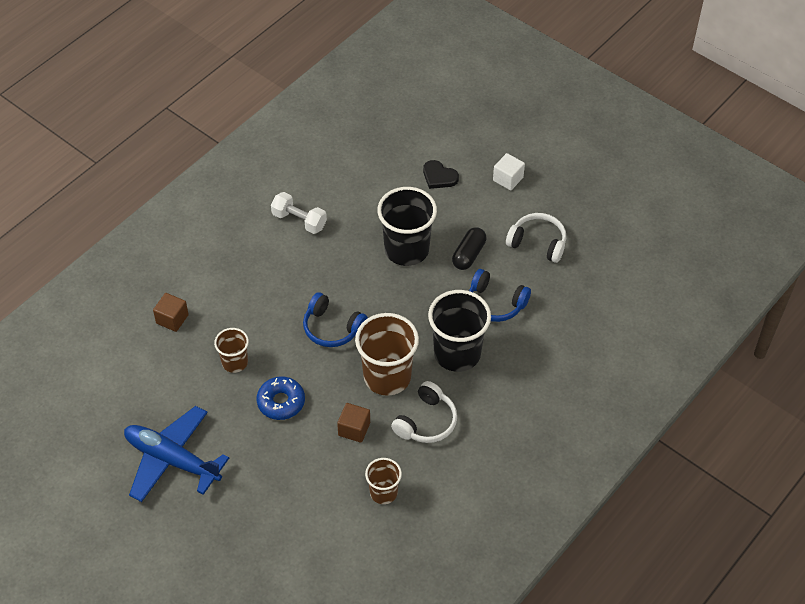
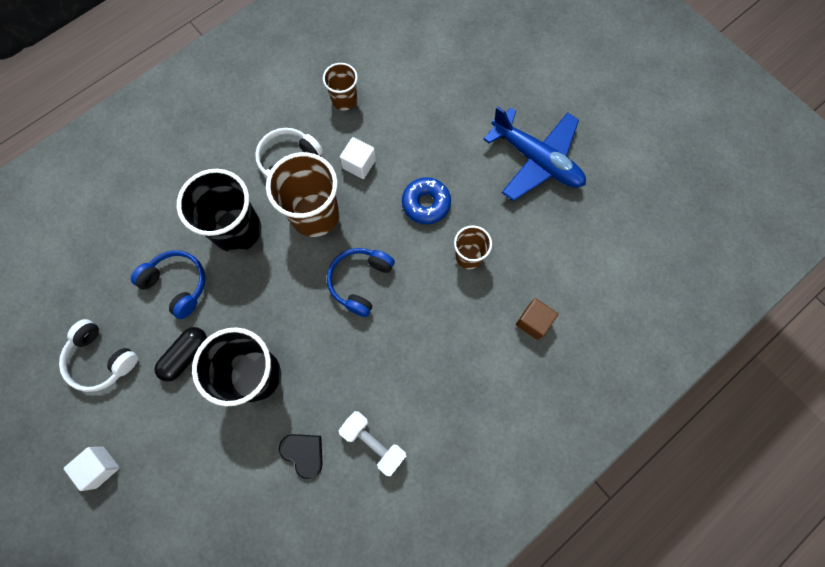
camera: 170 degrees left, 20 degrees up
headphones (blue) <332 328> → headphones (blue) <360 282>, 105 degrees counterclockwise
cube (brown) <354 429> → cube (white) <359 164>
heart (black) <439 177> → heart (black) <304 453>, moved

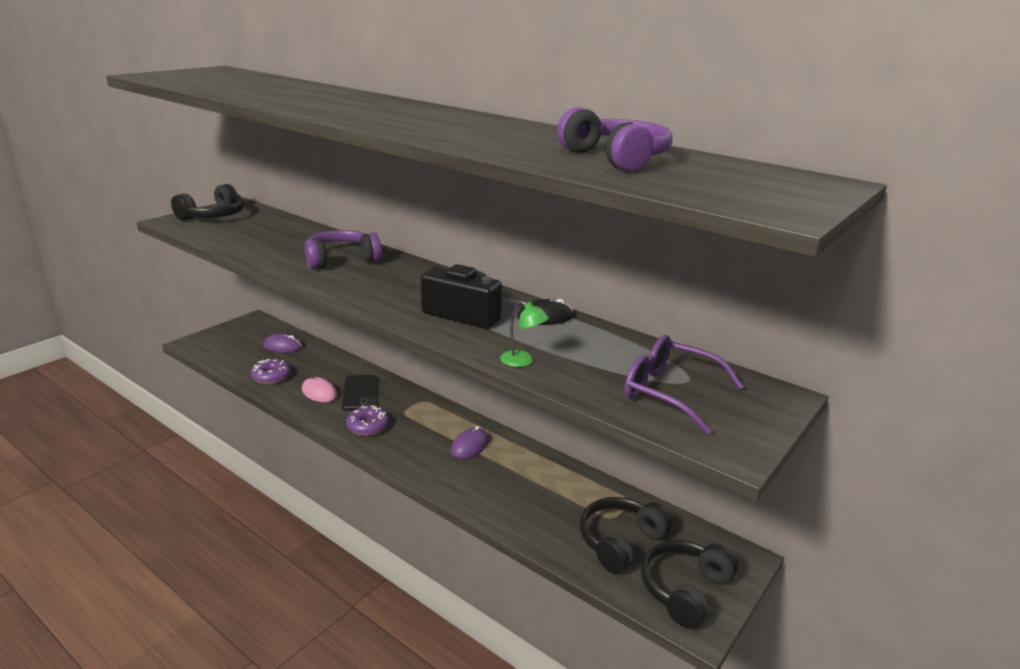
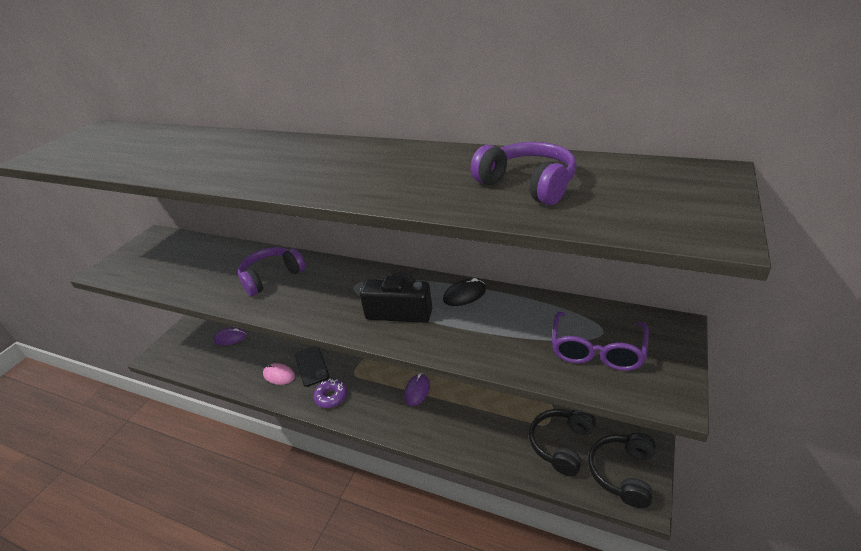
camera: 10 degrees left, 10 degrees up
headphones (black) <214 216> → -
donut (purple) <271 377> → -
lamp (green) <522 361> → -
glasses (purple) <671 393> → glasses (purple) <597 350>, 90 degrees counterclockwise

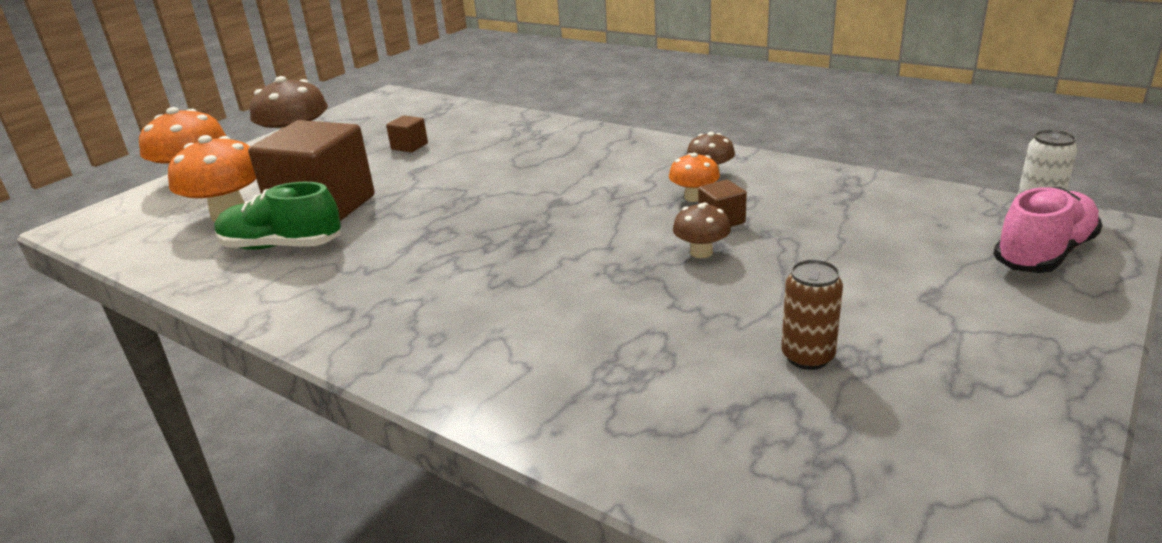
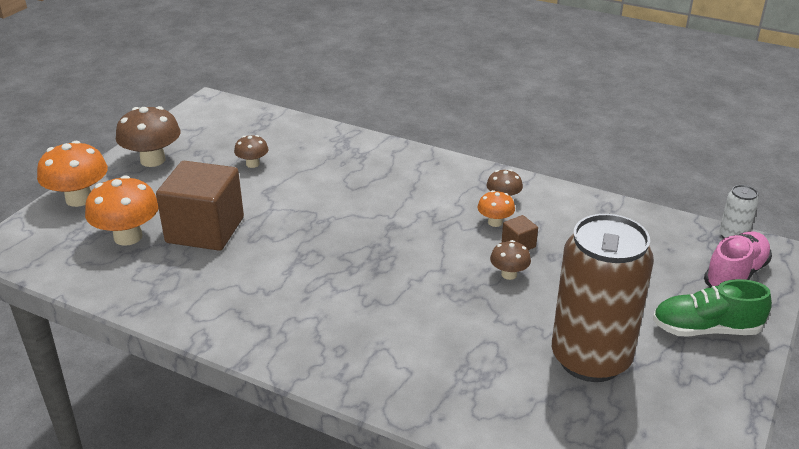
camera: 10 degrees left, 5 degrees up
shoe (green) <282 246> → shoe (green) <705 329>, moved
cube (brown) <409 146> → mushroom (brown) <252 164>
can (brown) <807 357> → can (brown) <590 359>, x2.40

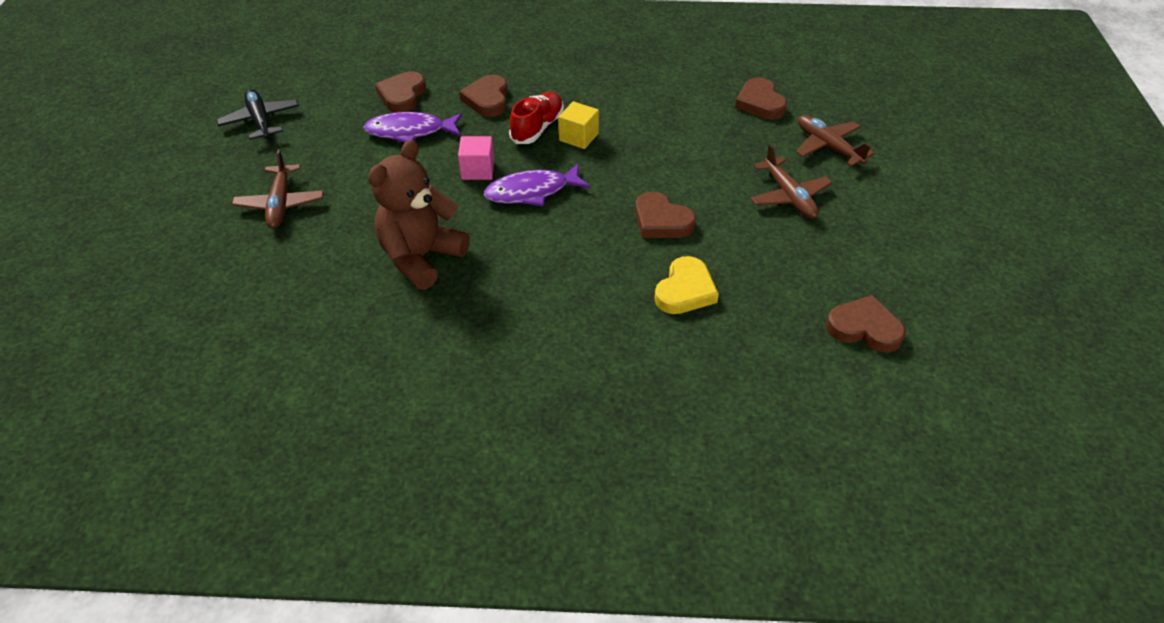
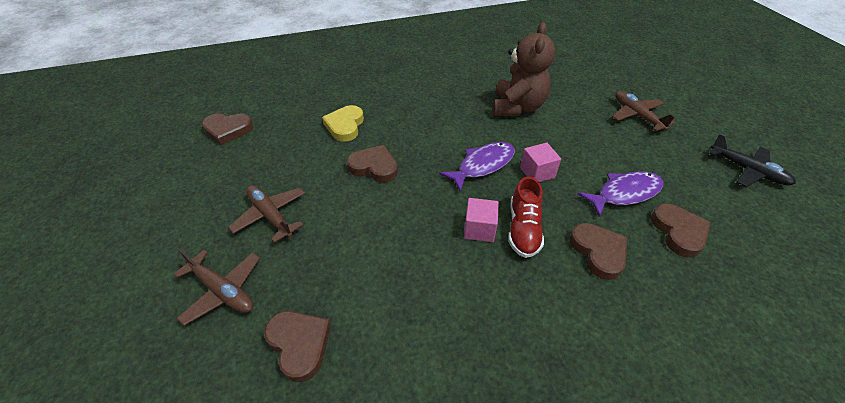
camera: 160 degrees right, 0 degrees up
cube (yellow) <578 137> → cube (pink) <479 229>

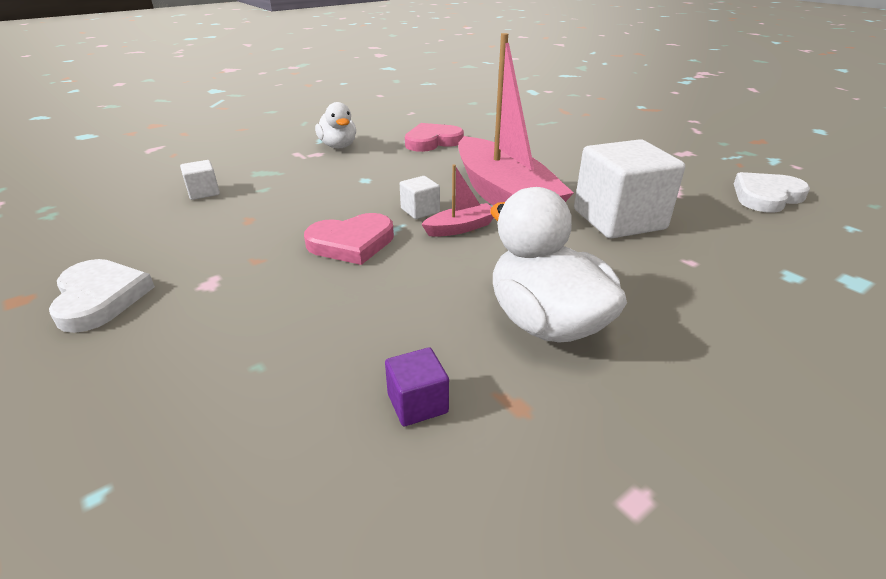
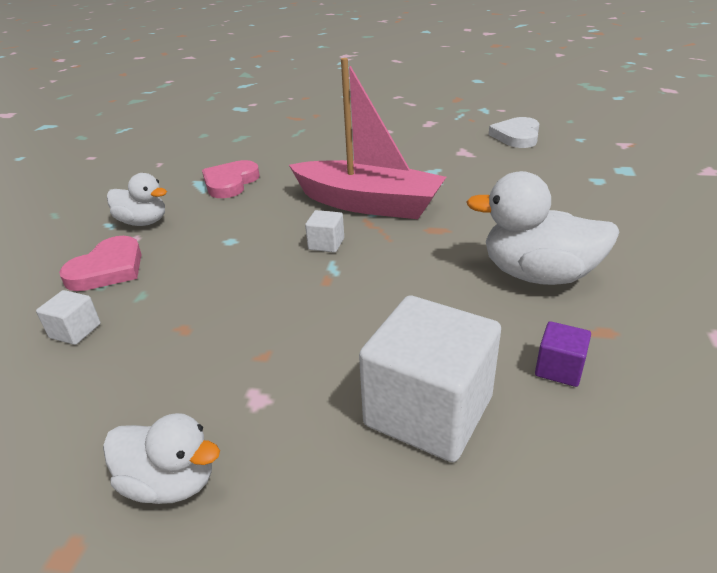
camera: 40 degrees left, 0 degrees up
heart (white) <100 298> → duck (white) <170 482>
heart (pink) <351 243> → heart (pink) <108 269>, moved
boat (pink) <460 228> → -
cube (white) <619 219> → cube (white) <428 411>, moved

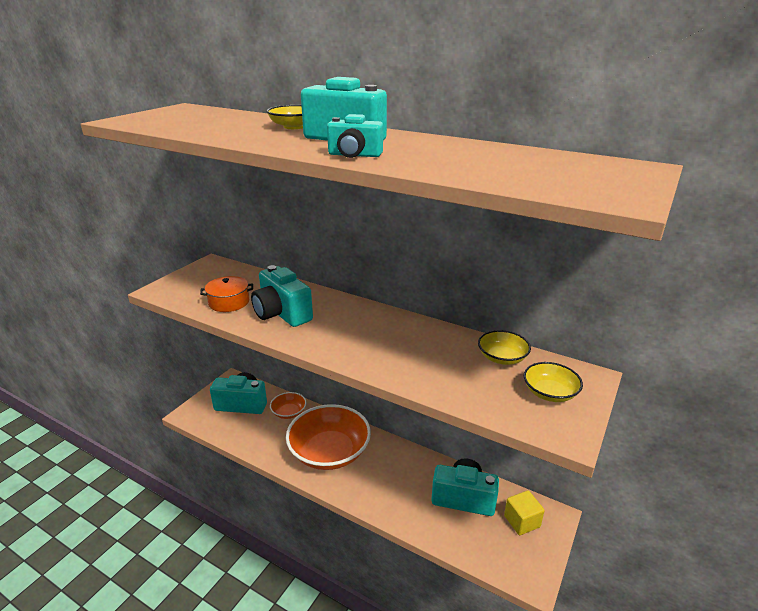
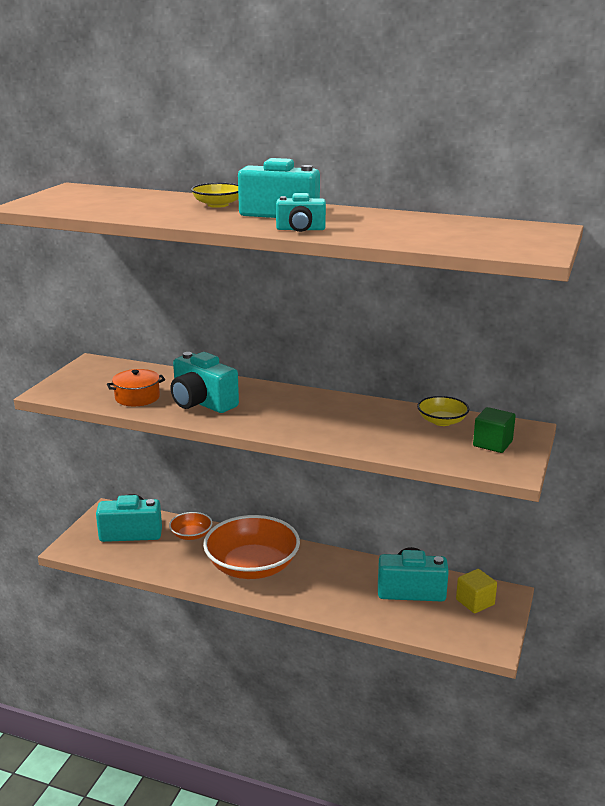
camera: 10 degrees left, 5 degrees down
bowl (yellow) <549 393> → cube (green) <492 443>

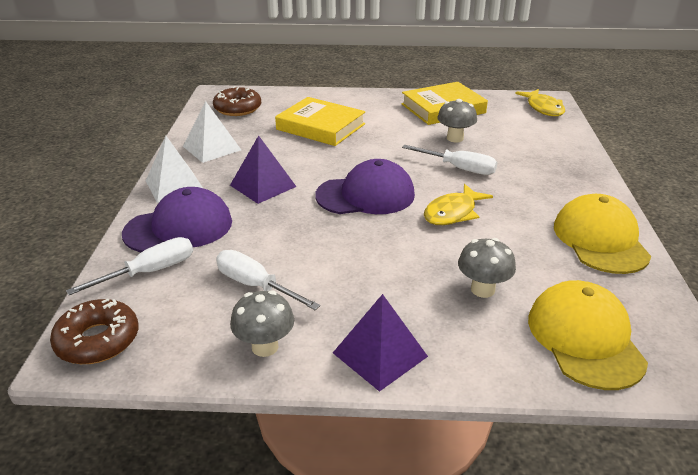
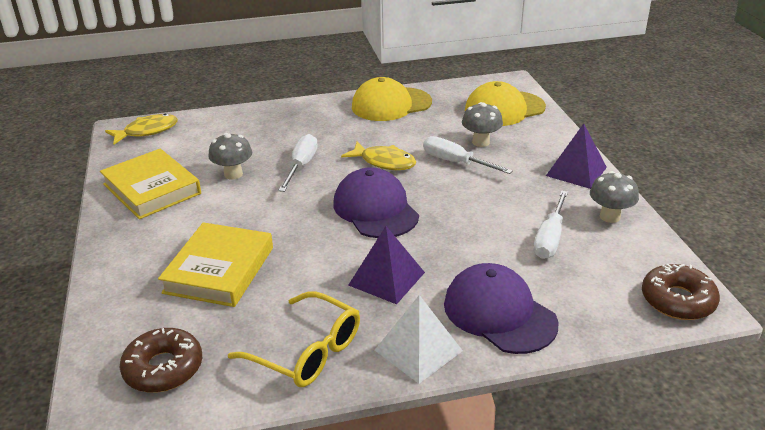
camera: 105 degrees left, 0 degrees up
screwdriver (white) <150 272> → screwdriver (white) <455 162>, moved
pyramid (white) <212 148> → glasses (yellow) <307 351>

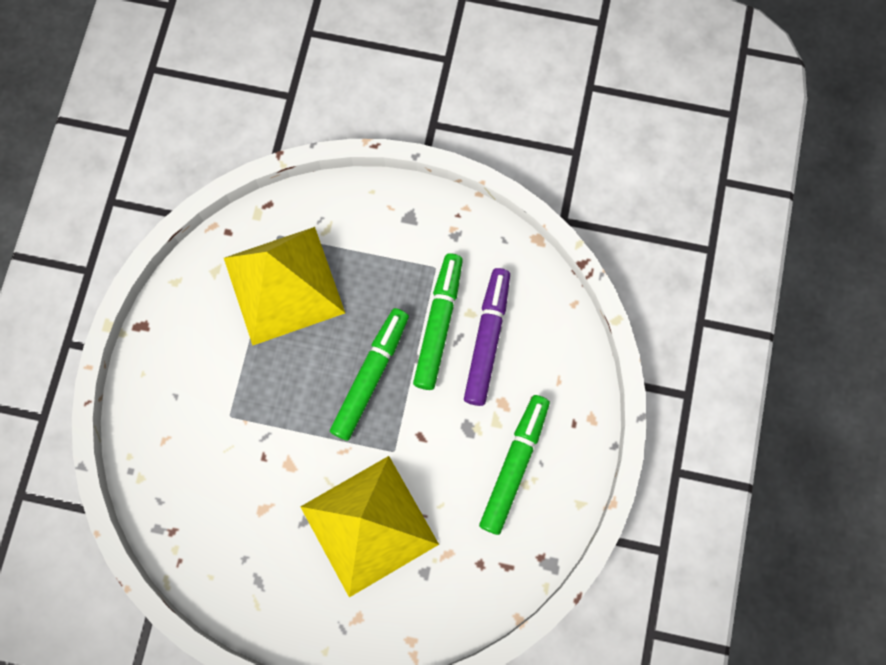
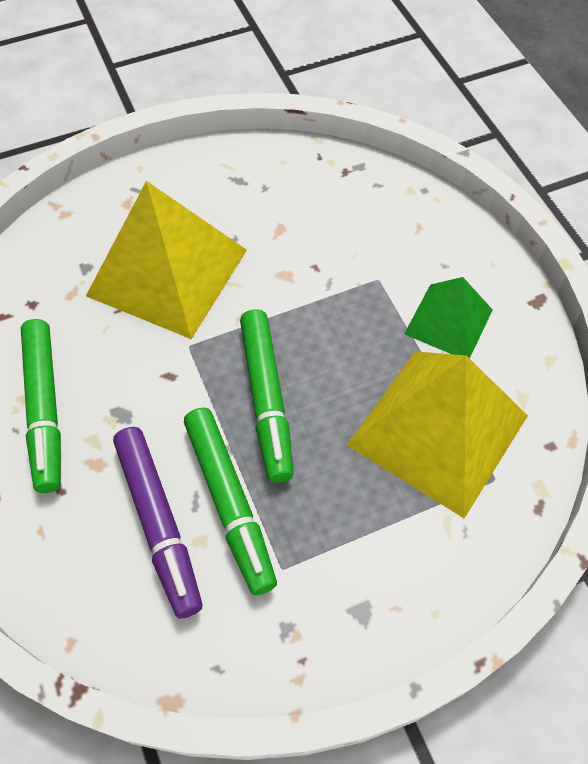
camera: 145 degrees right, 15 degrees down
- → pyramid (green) <448 321>

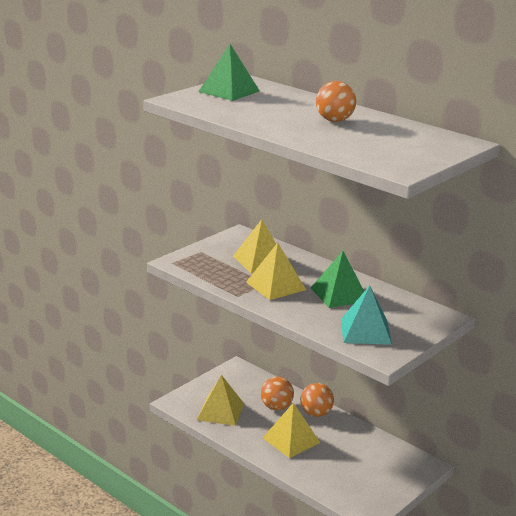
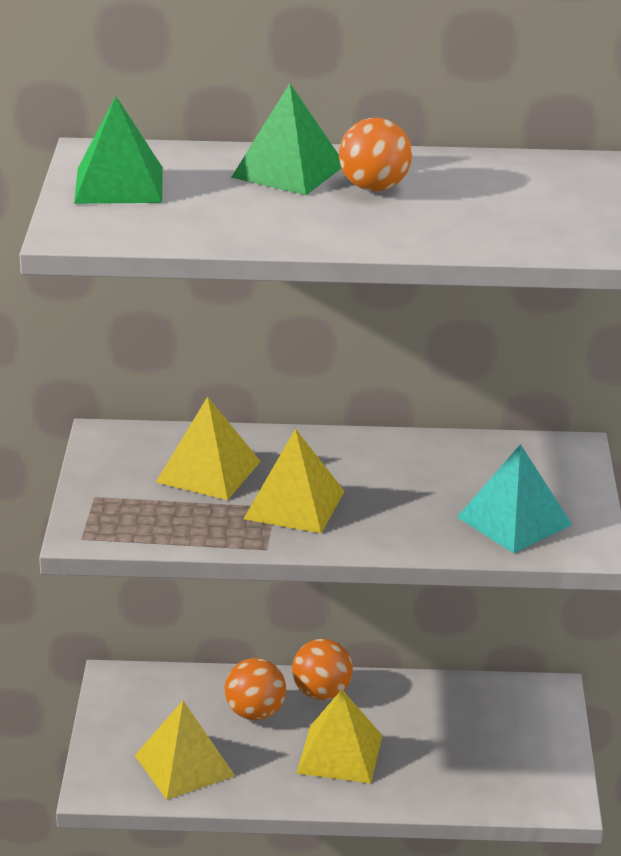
camera: 40 degrees left, 5 degrees up
pyramid (green) <339 294> → pyramid (green) <288 171>, moved

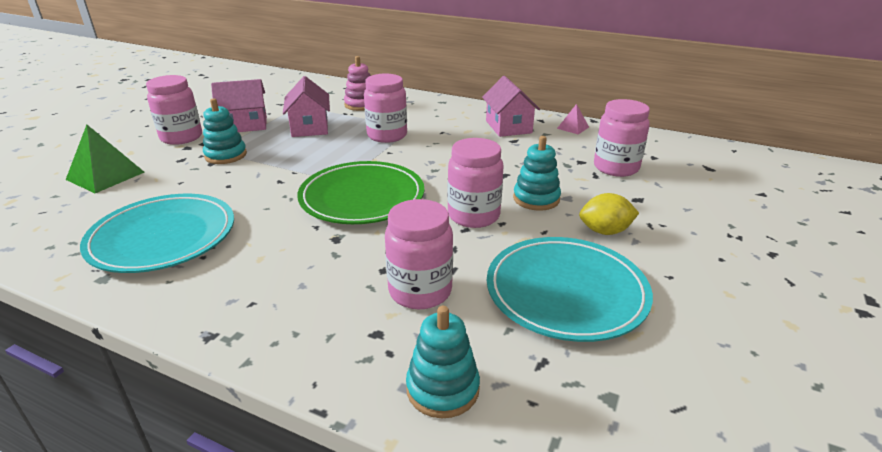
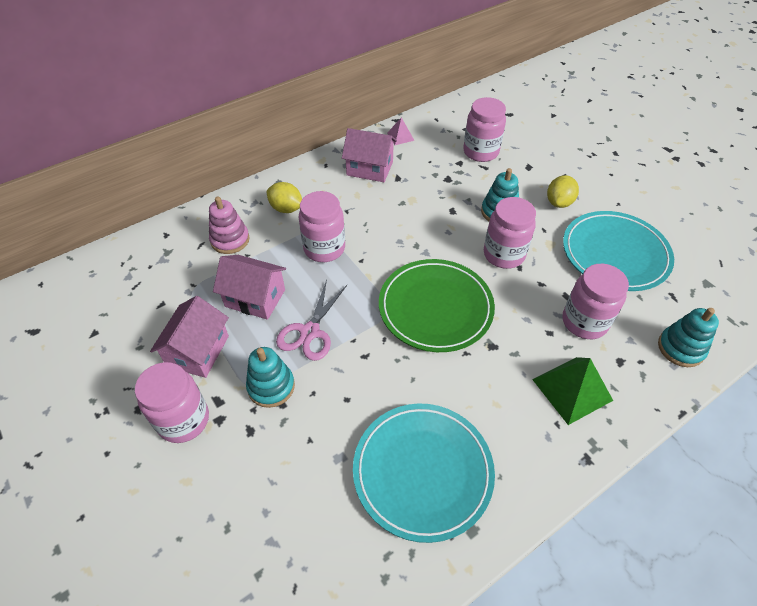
camera: 60 degrees left, 20 degrees up
pyramid (green) <105 176> → pyramid (green) <572 390>, moved
- → lemon (yellow) <286 208>
- → scissors (pink) <310 332>

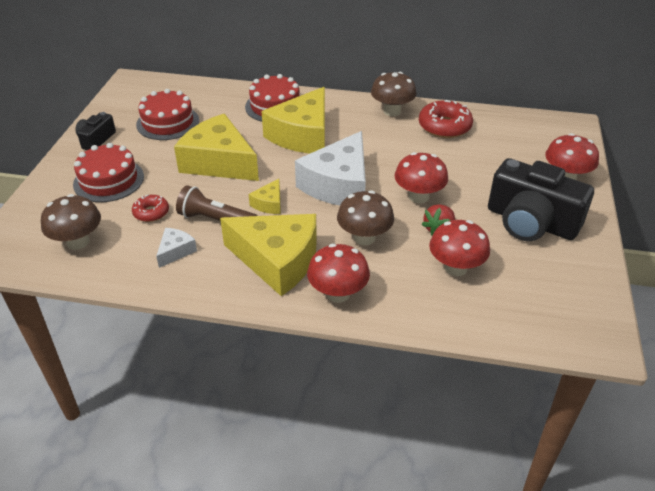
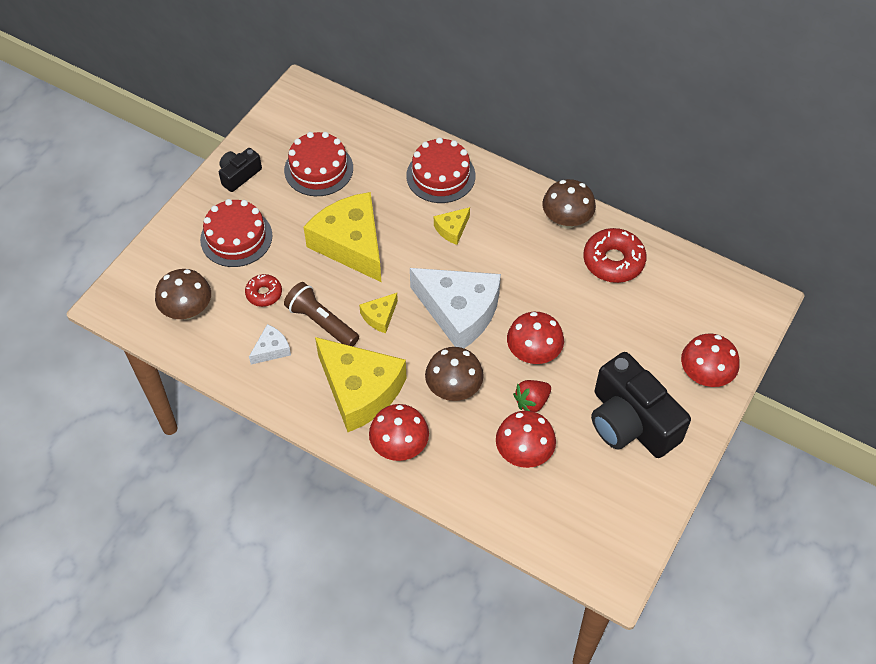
camera: 20 degrees right, 15 degrees up
cheese (yellow) <302 135> → cheese (yellow) <452 229>, x0.44
cheese (white) <338 185> → cheese (white) <459 312>, 105 degrees counterclockwise

